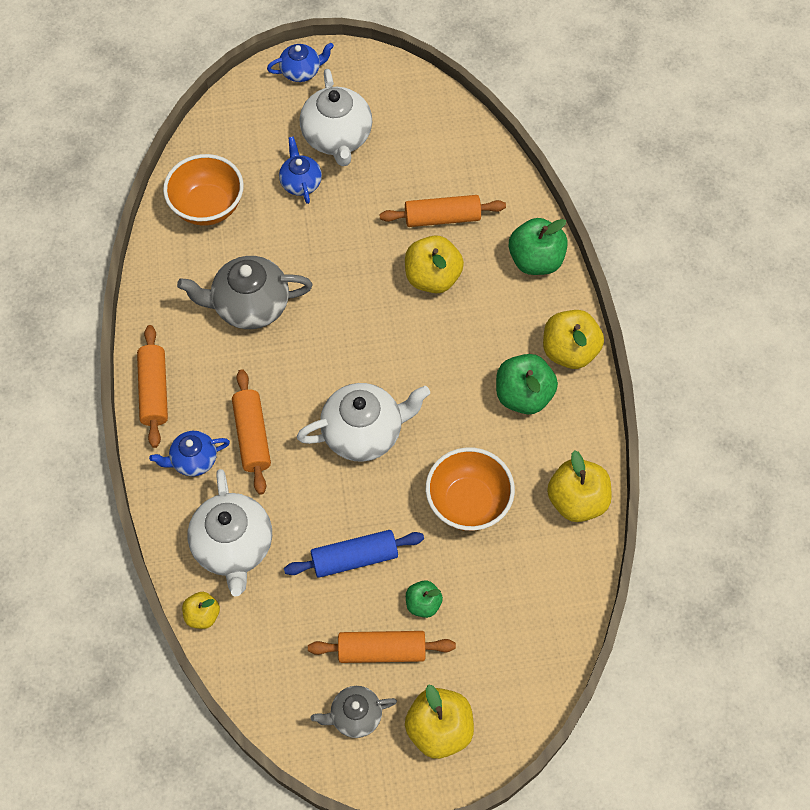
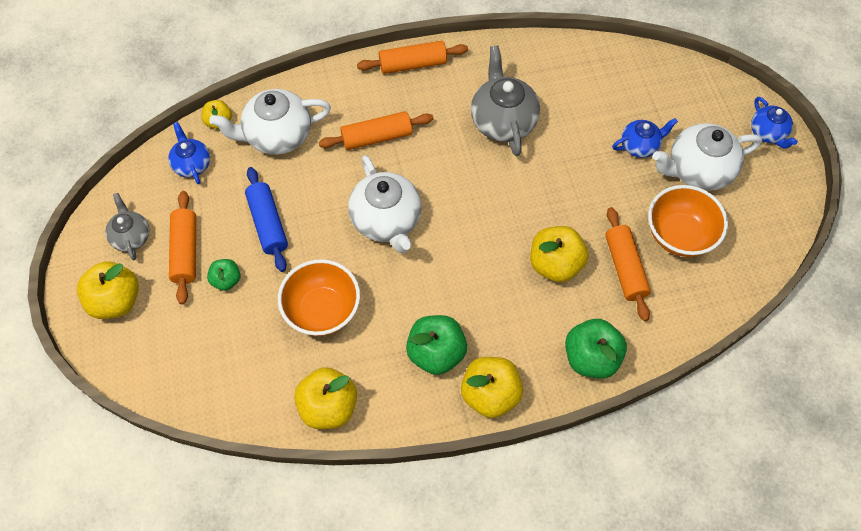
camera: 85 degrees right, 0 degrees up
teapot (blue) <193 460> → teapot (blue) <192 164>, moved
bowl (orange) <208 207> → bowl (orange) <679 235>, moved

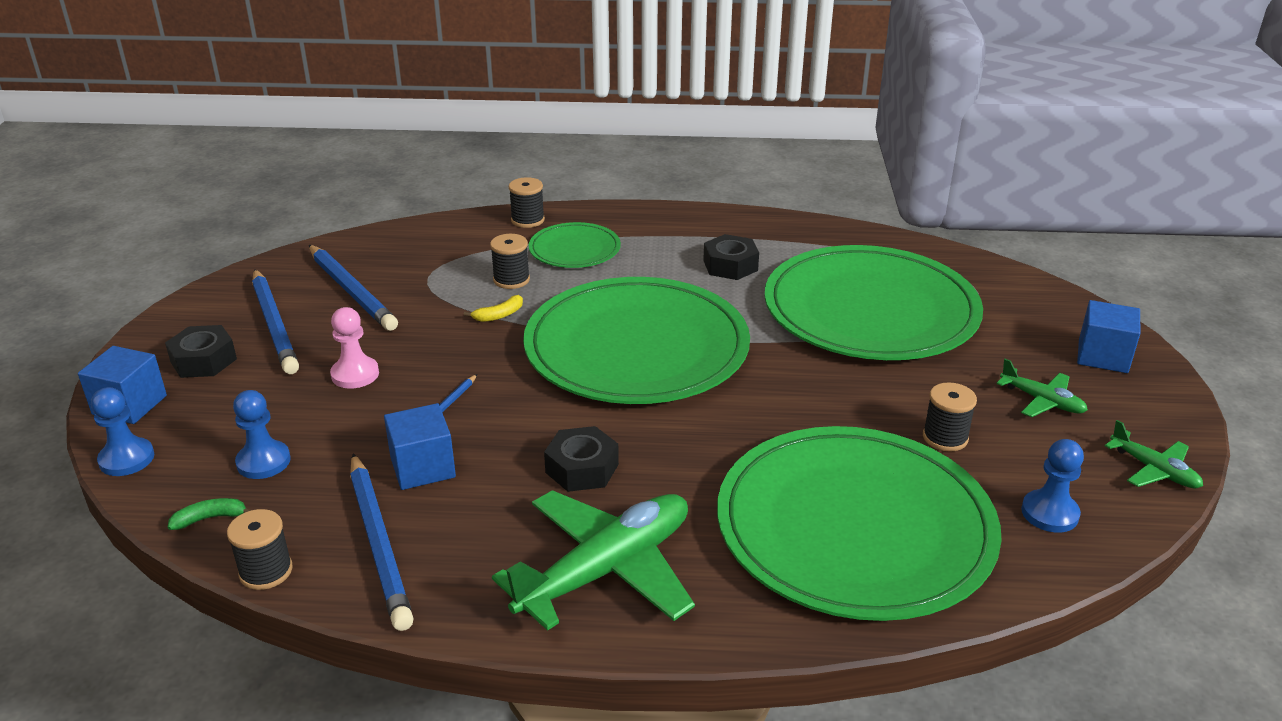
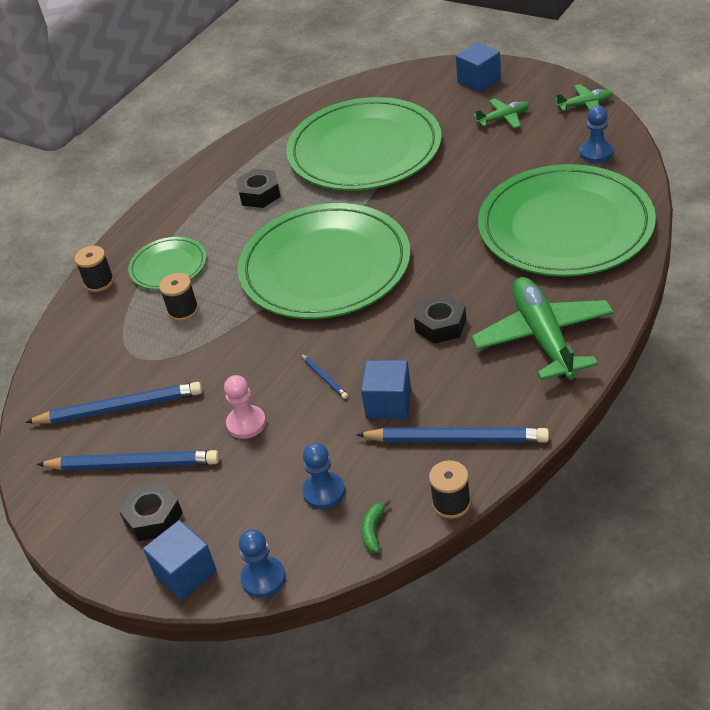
camera: 55 degrees left, 10 degrees up
banana (yellow) <499 315> → -
spool (black) <945 438> → -

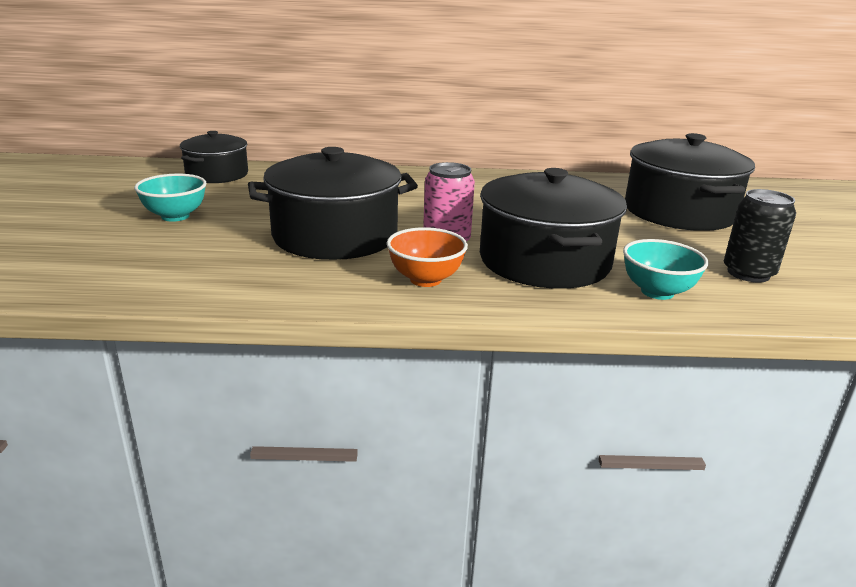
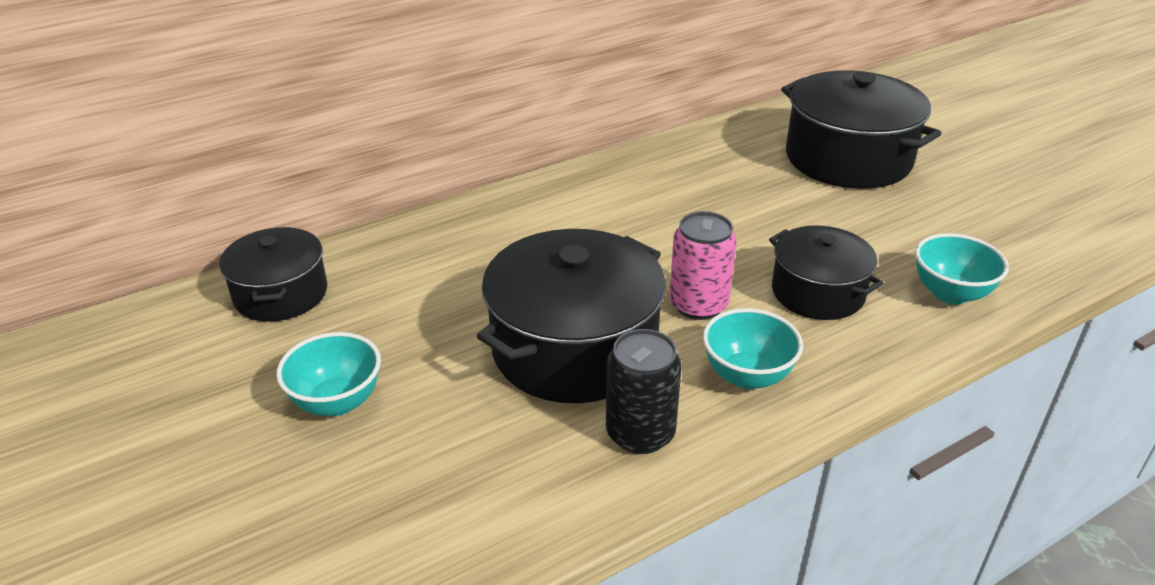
camera: 30 degrees left, 10 degrees up
bowl (orange) <425 279> → bowl (turquoise) <747 376>
pot (black) <544 261> → pot (black) <818 292>, x0.60
can (black) <748 273> → can (black) <640 433>, moved

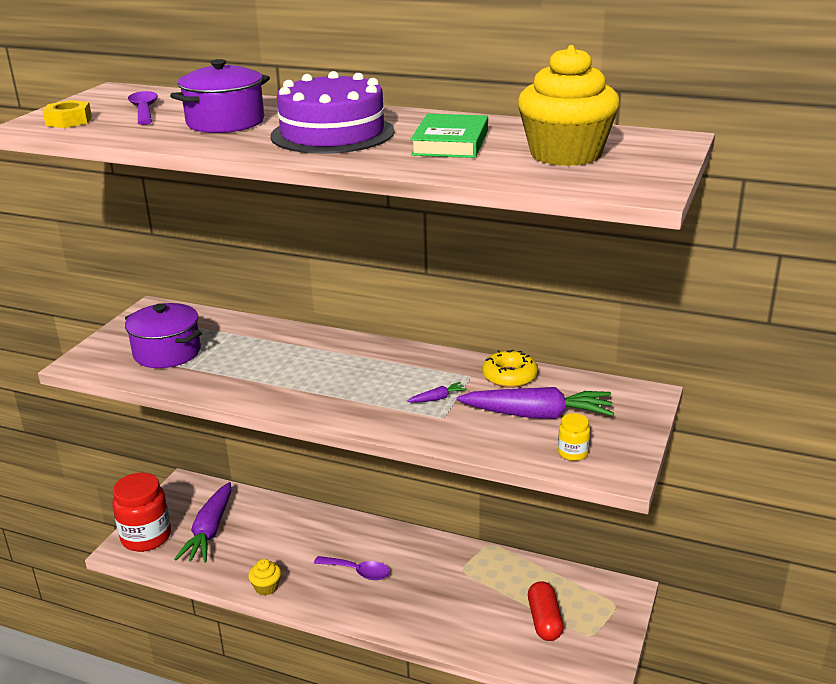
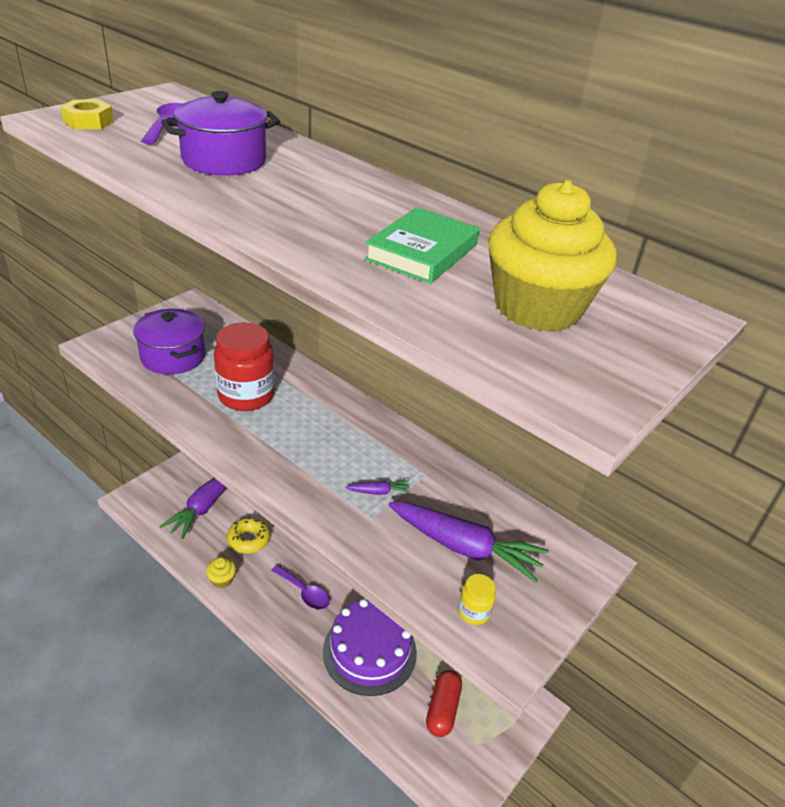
camera: 15 degrees right, 10 degrees up
jar (red) <146 537> → jar (red) <246 396>, moved
cake (purple) <332 133> → cake (purple) <369 651>, moved
donut (yellow) <509 376> → donut (yellow) <248 540>, moved

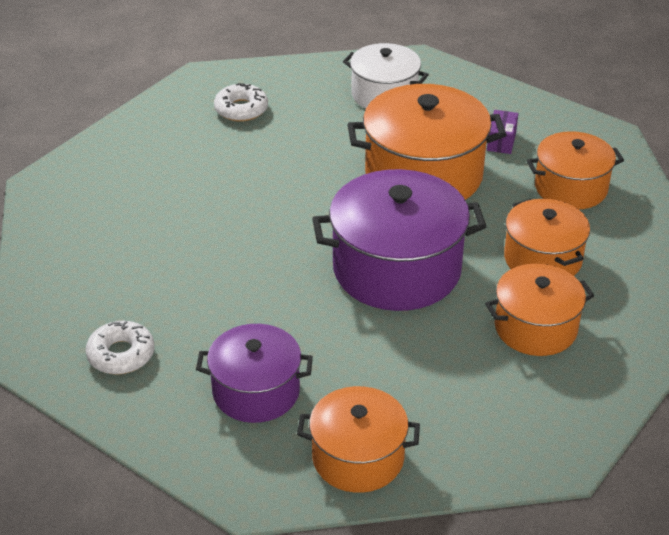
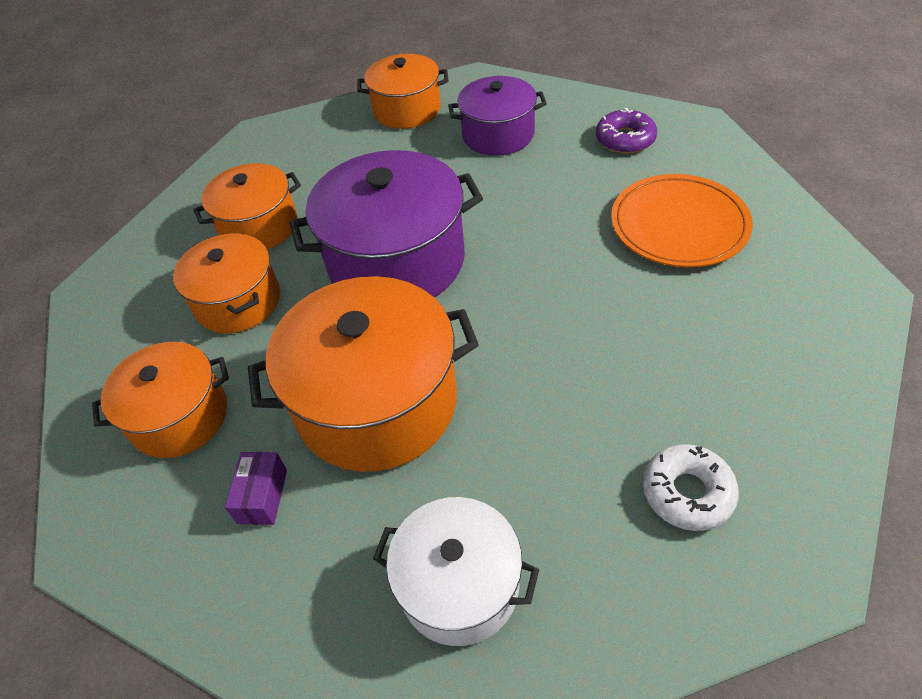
camera: 175 degrees right, 10 degrees up
donut (white) <121 354> → donut (purple) <625 139>
- → plate (orange) <678 225>

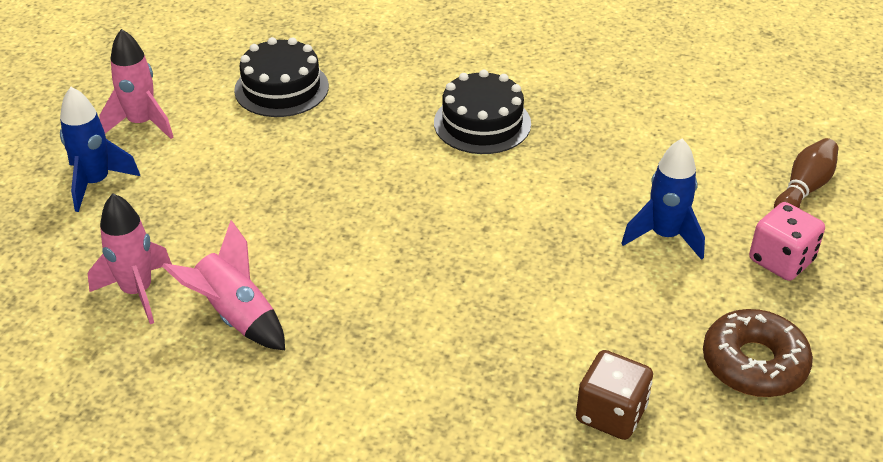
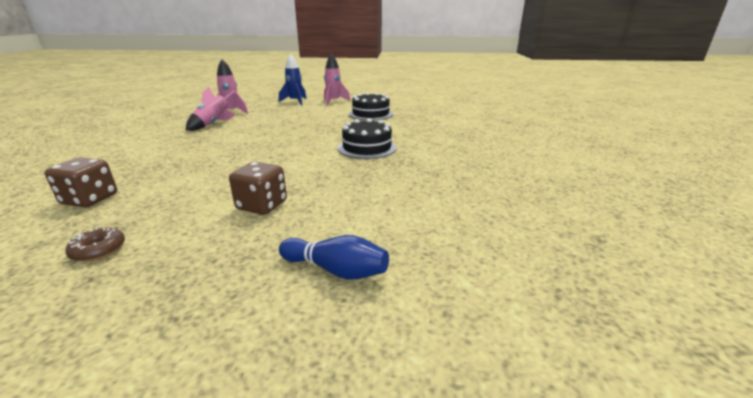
camera: 75 degrees right, 15 degrees down
rocket (blue) <664 236> → dice (brown) <262 205>
donut (brown) <754 363> → donut (brown) <98 250>, x0.54
dice (pink) <781 260> → -
bowling pin (brown) <804 189> → bowling pin (blue) <336 270>

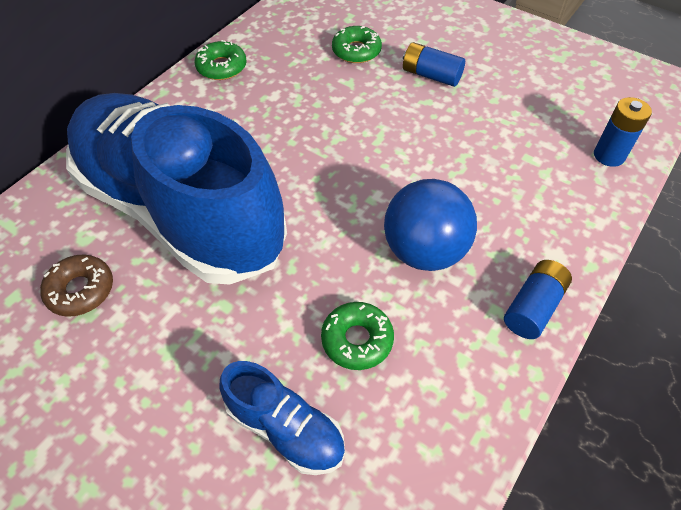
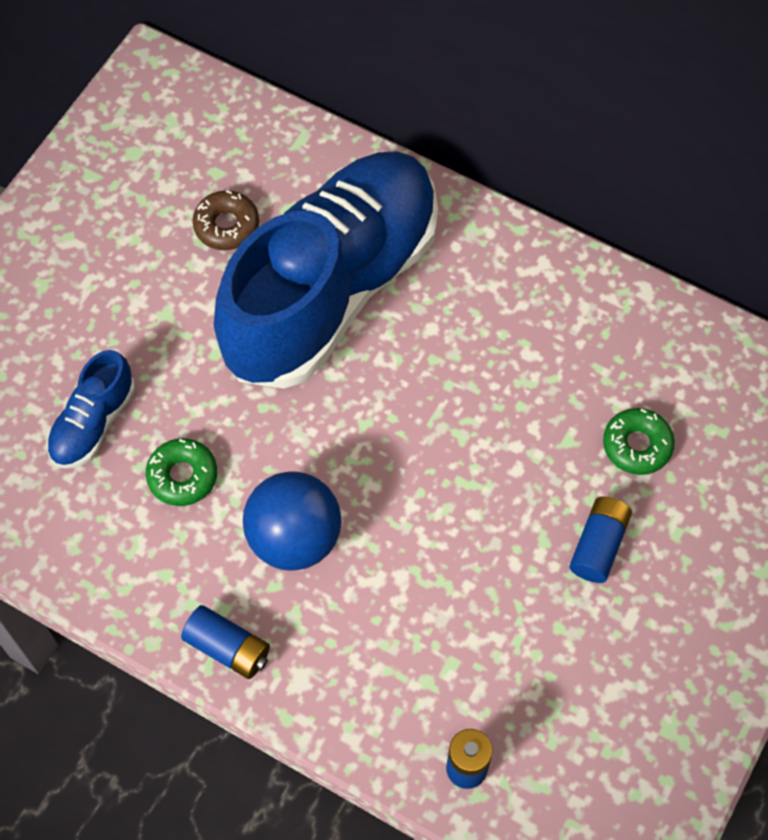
camera: 85 degrees right, 10 degrees up
donut (green) <221 67> → -

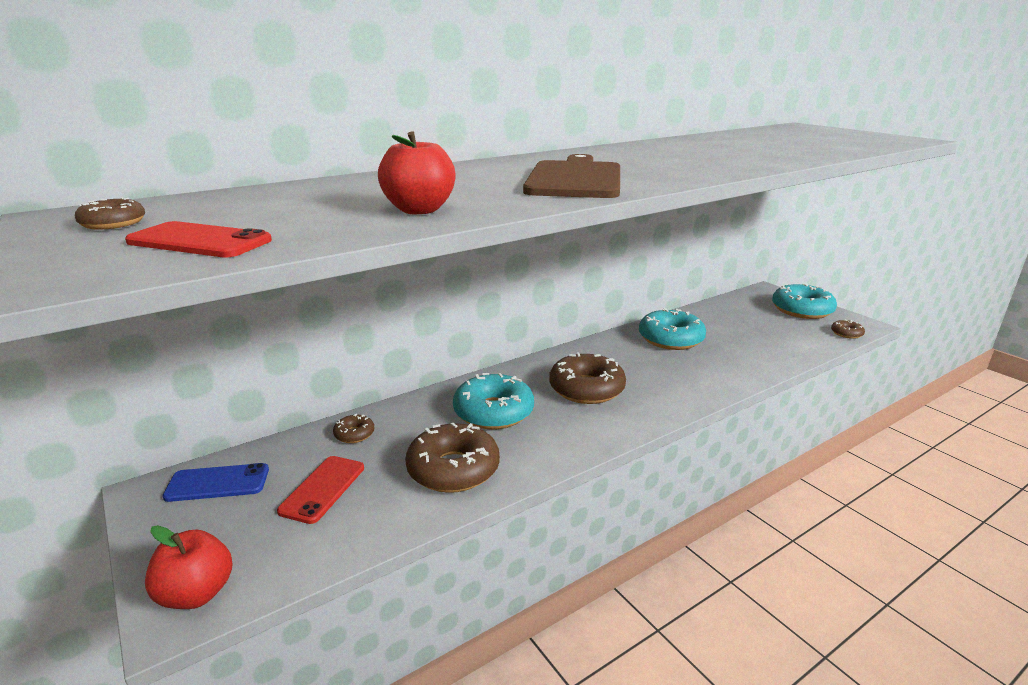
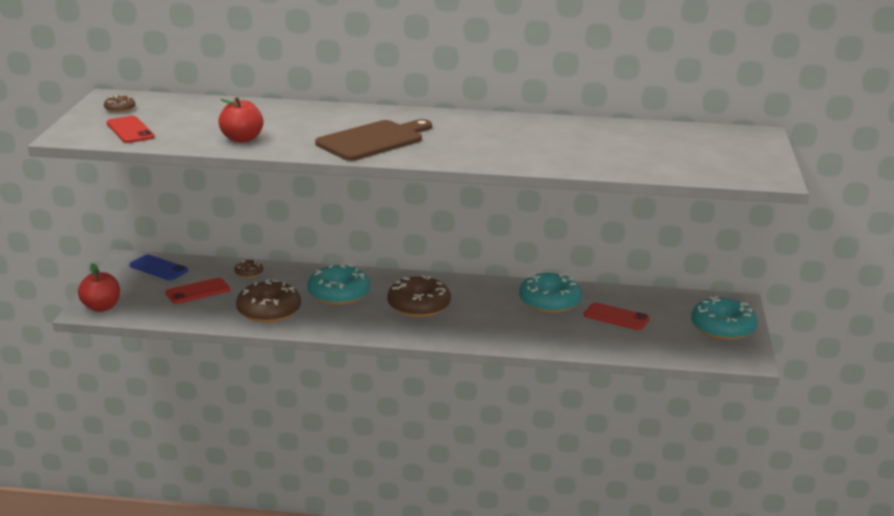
camera: 40 degrees right, 0 degrees up
donut (brown) <846 333> → -
- → phone (red) <616 317>

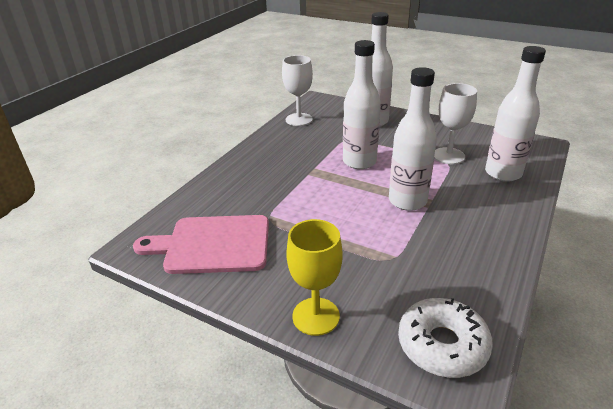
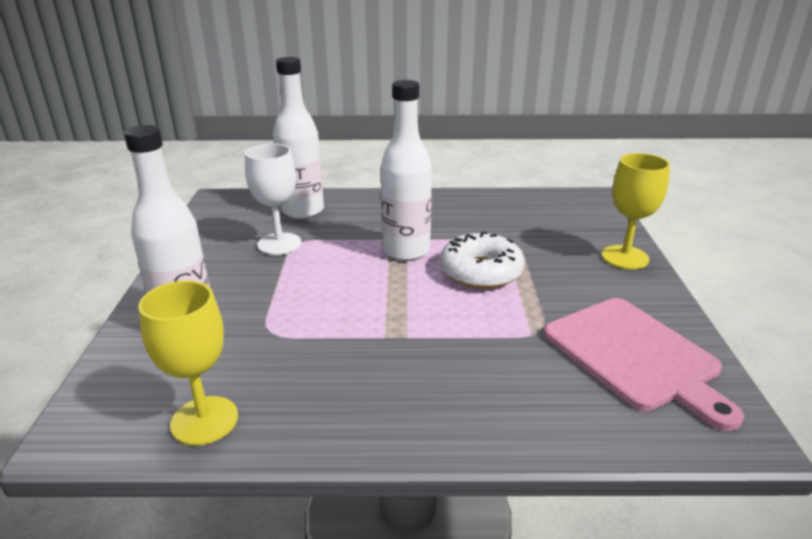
camera: 120 degrees left, 5 degrees down
goblet (white) <299 119> → goblet (yellow) <204 420>
bottle (white) <359 162> → -
donut (white) <442 345> → donut (white) <481 272>, moved

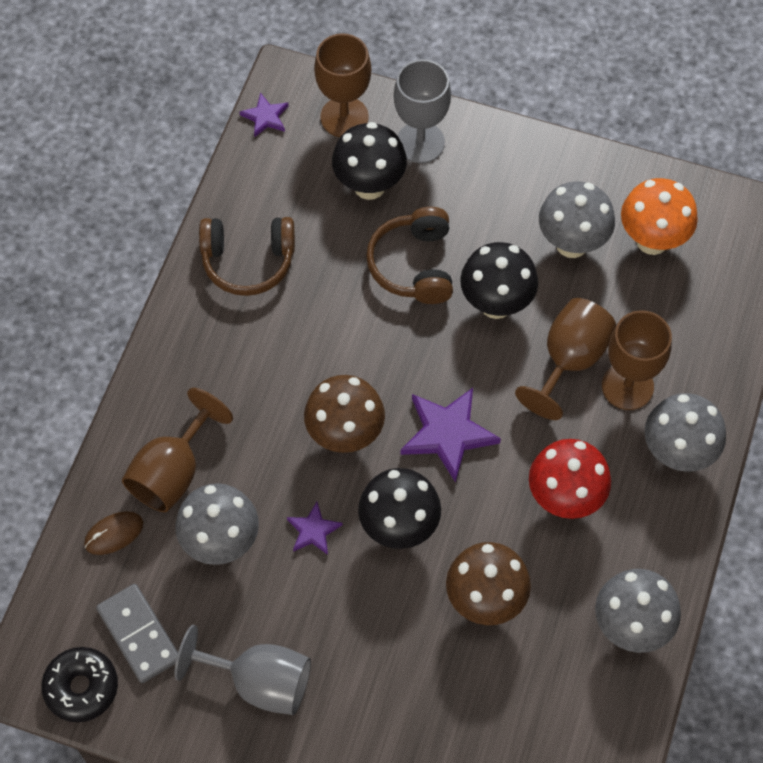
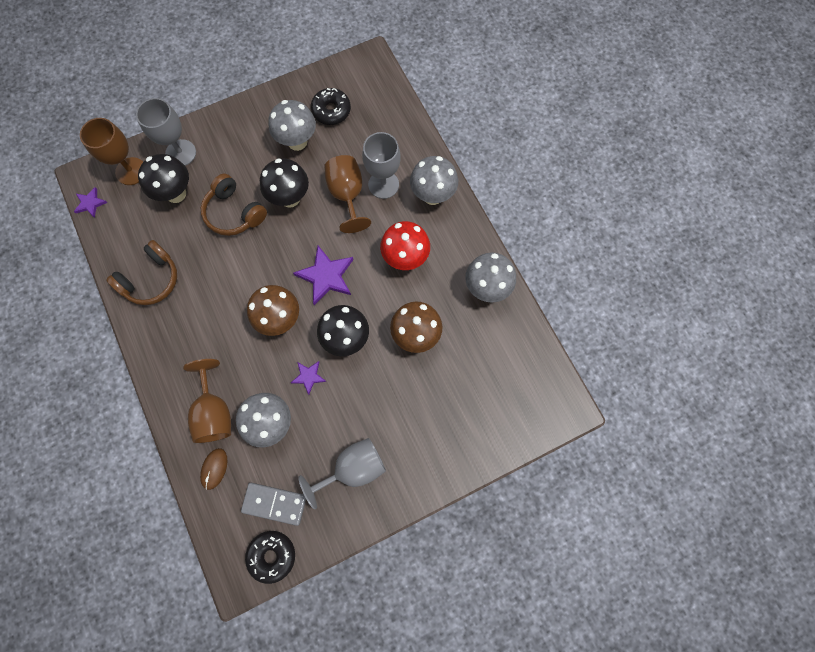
camera: 45 degrees left, 10 degrees up
goblet (brown) <627 386> → goblet (grey) <383 184>
mushroom (orange) <652 240> → donut (black) <331 110>

